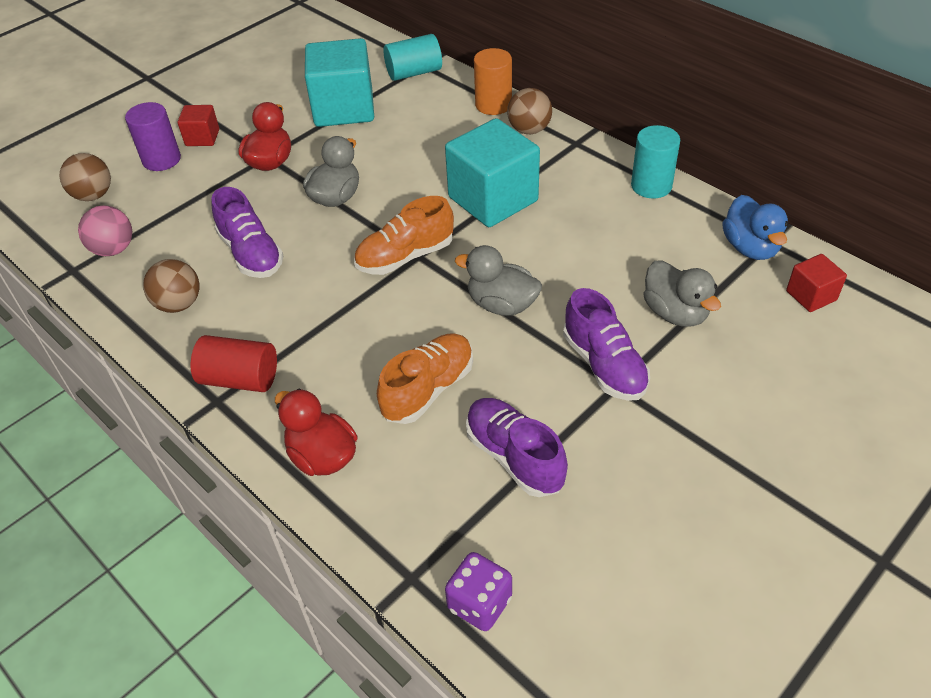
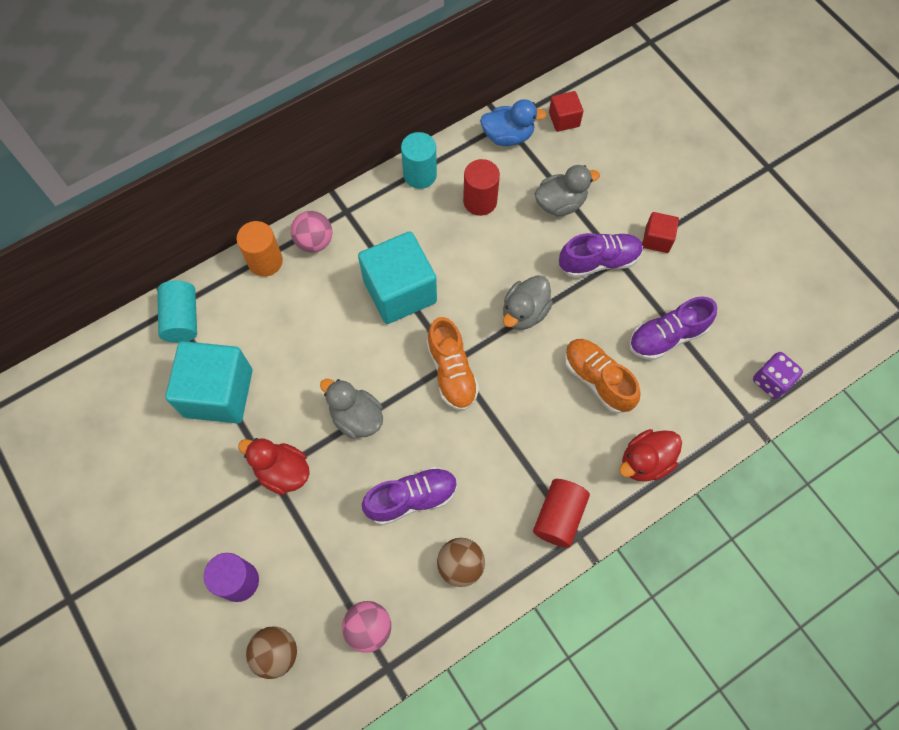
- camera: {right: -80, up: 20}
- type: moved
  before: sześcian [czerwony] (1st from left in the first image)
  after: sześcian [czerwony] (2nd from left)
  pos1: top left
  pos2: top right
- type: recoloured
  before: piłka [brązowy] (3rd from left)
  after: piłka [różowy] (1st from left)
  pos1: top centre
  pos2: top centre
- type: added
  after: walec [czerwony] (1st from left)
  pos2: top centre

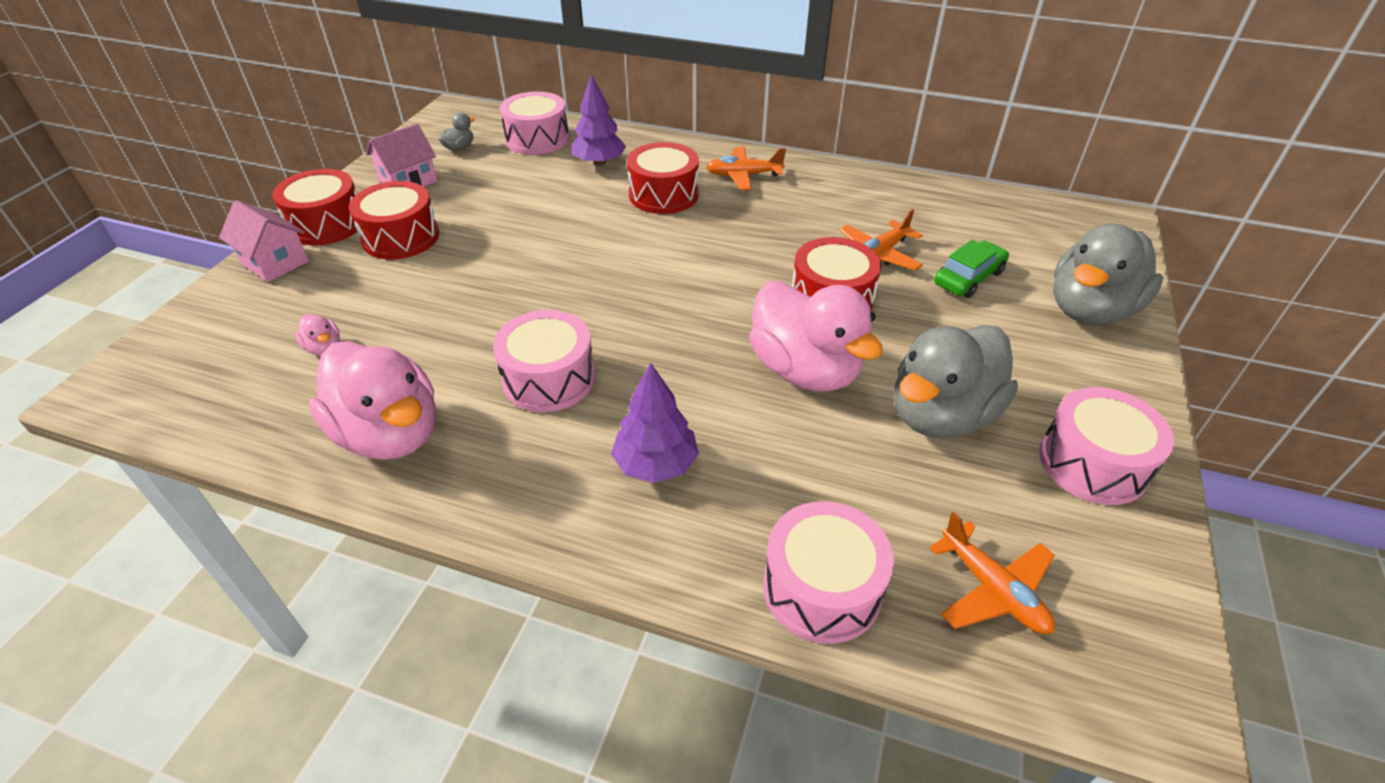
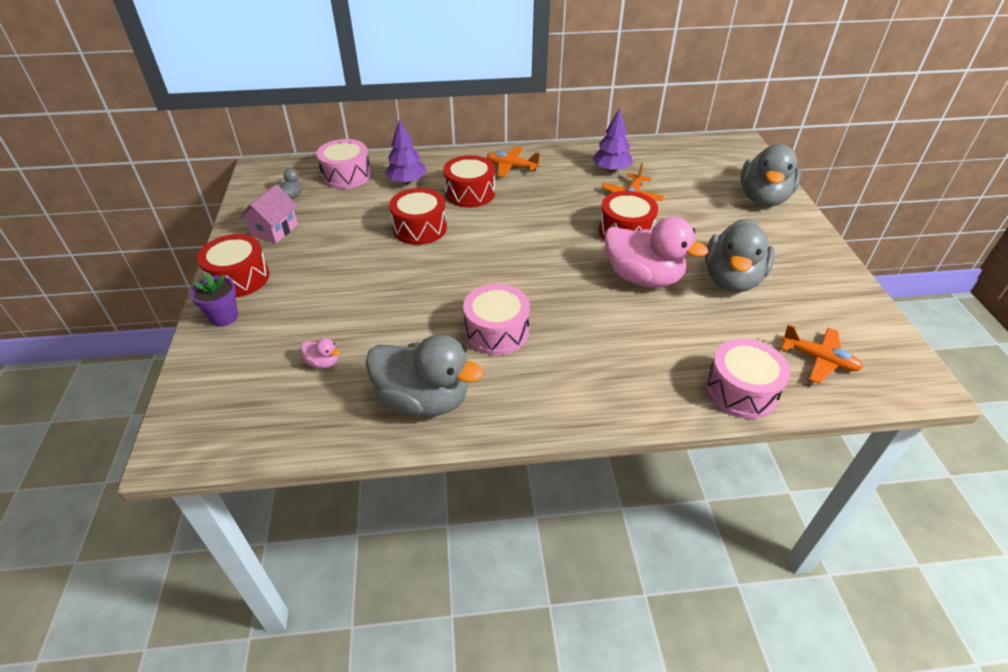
- camera: {right: -25, up: 0}
- type: replaced
  before: domek [różowy] (1st from left)
  after: doniczka [fioletowy]
  pos1: top left
  pos2: middle left
- type: recoloured
  before: kaczka [różowy] (2nd from left)
  after: kaczka [szary] (2nd from left)
  pos1: middle left
  pos2: centre
- type: moved
  before: bęben [czerwony] (2nd from left)
  pos1: top left
  pos2: top centre
- type: moved
  before: drzewko [fioletowy] (2nd from left)
  pos1: centre
  pos2: top centre
- type: turned
  before: samolot [pomarańczowy] (1st from left)
  pos1: top centre
  pos2: top centre
  turn: 45
- type: removed
  before: samochód [zielony]
  pos1: middle right
- type: removed
  before: bęben [różowy] (4th from left)
  pos1: middle right

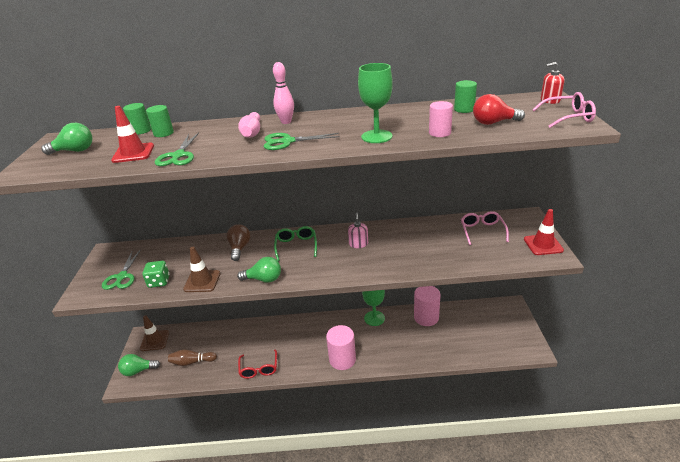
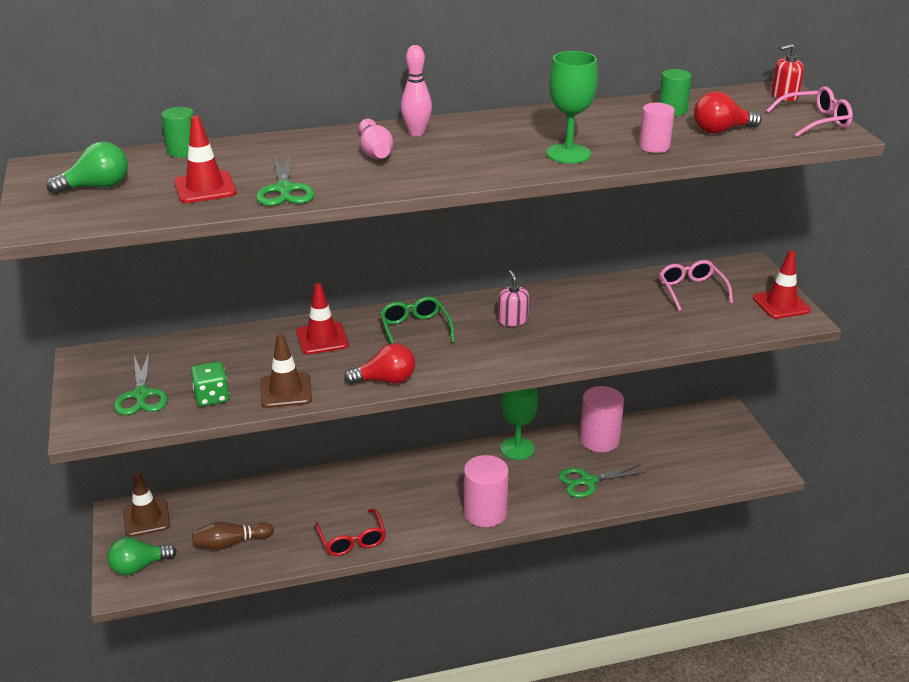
- camera: {right: -15, up: 0}
- type: removed
  before: walec [zielony] (2nd from left)
  pos1: top left
- type: replaced
  before: żarówka [brązowy]
  after: pachołek [czerwony] (2nd from left)
  pos1: centre
  pos2: centre
- type: recoloured
  before: żarówka [zielony] (3rd from left)
  after: żarówka [czerwony] (1st from left)
  pos1: centre
  pos2: centre
- type: moved
  before: nożyczki [zielony] (3rd from left)
  pos1: top centre
  pos2: bottom centre

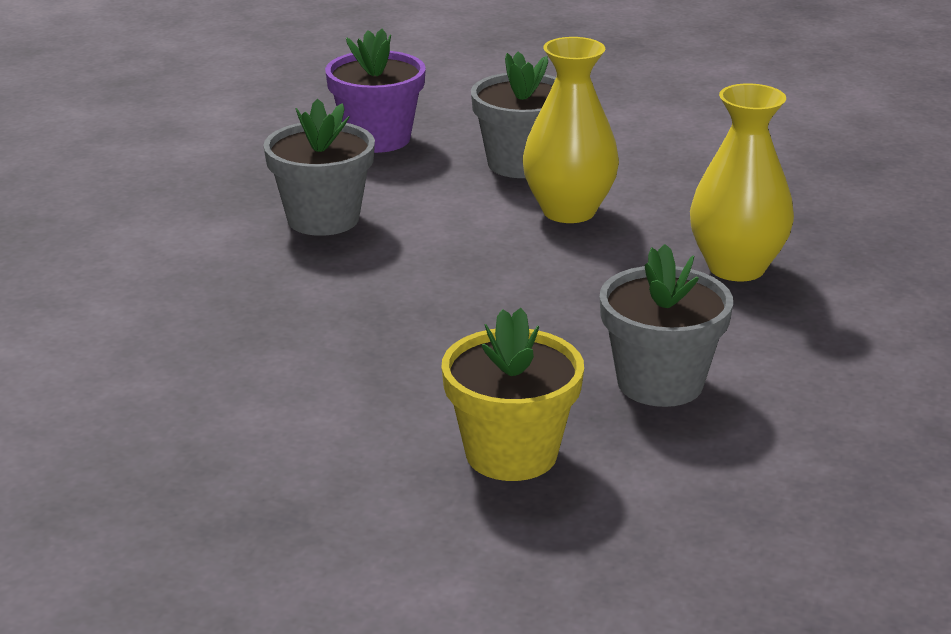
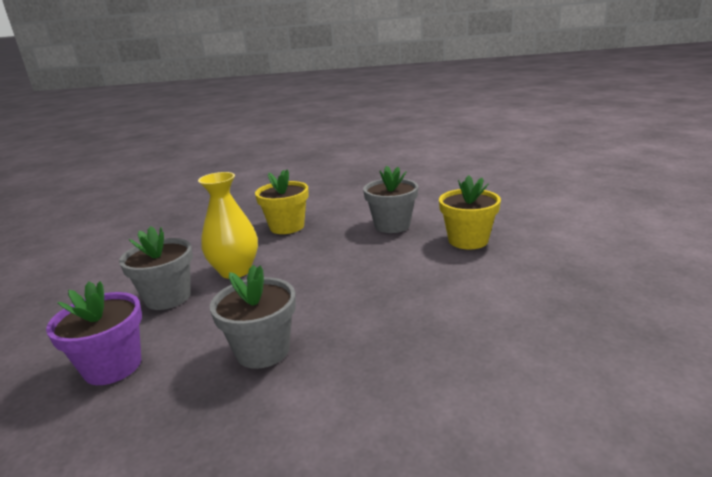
- camera: {right: -105, up: -5}
- type: replaced
  before: wazon [żółty] (2nd from left)
  after: doniczka [żółty] (1st from left)
  pos1: top right
  pos2: centre

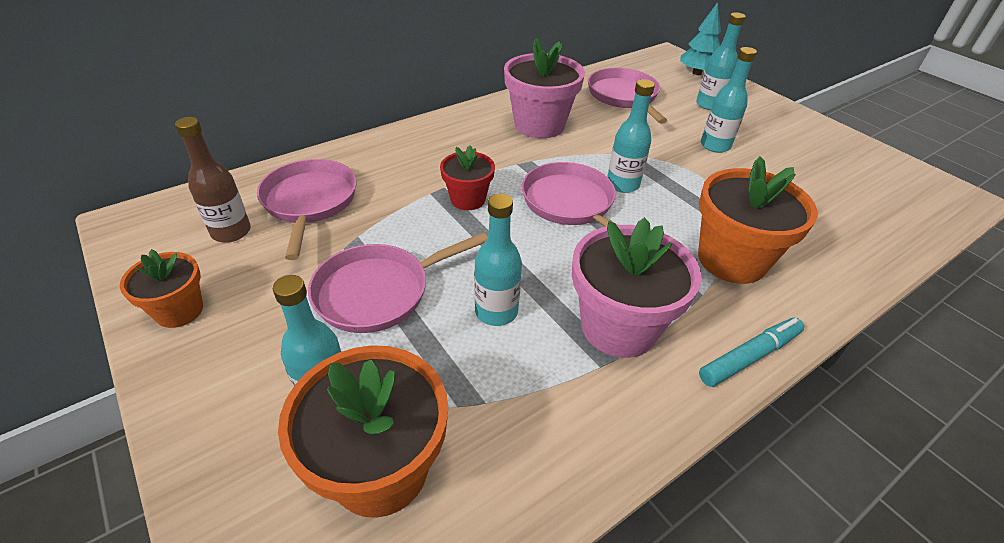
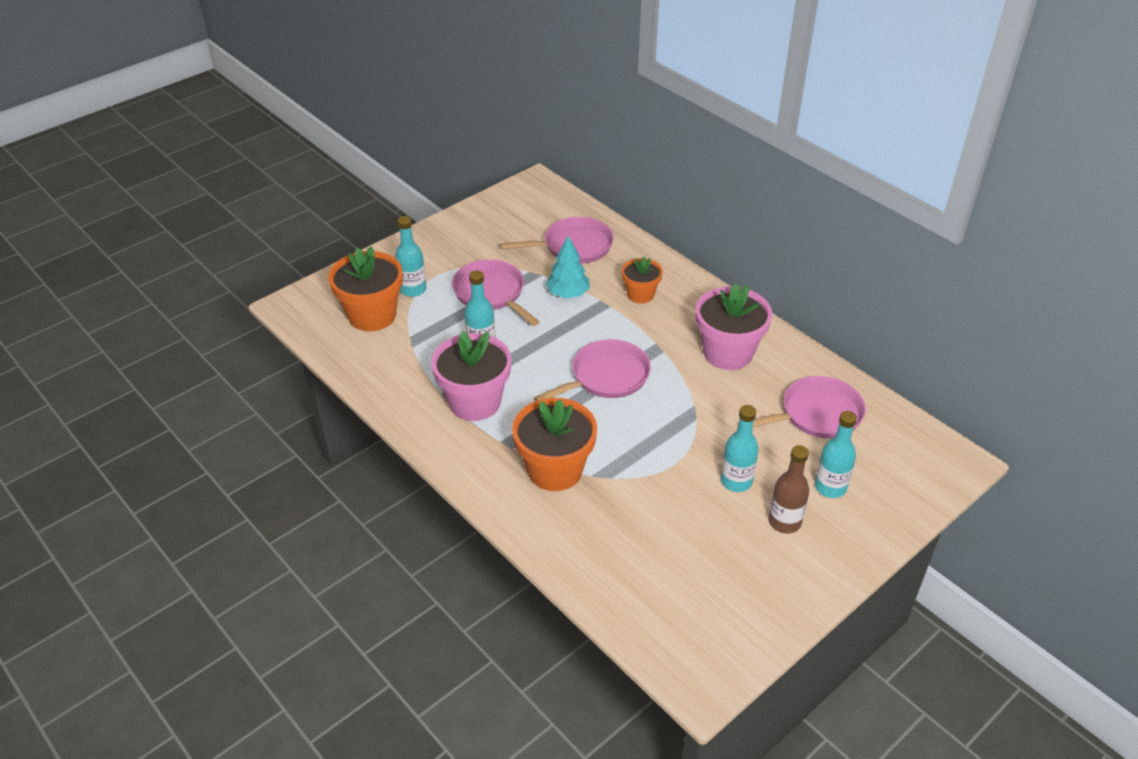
- camera: {right: 85, up: 0}
- type: moved
  before: doniczka [pomarańczowy] (1st from left in the first image)
  after: doniczka [pomarańczowy] (3rd from left)
  pos1: middle left
  pos2: centre
- type: moved
  before: butelka [brązowy]
  pos1: top left
  pos2: middle right
- type: removed
  before: doniczka [czerwony]
  pos1: top centre
- type: removed
  before: butelka [turkusowy] (3rd from left)
  pos1: top centre
- type: moved
  before: drzewko [turkusowy]
  pos1: top right
  pos2: centre
- type: removed
  before: flamaster [turkusowy]
  pos1: middle right

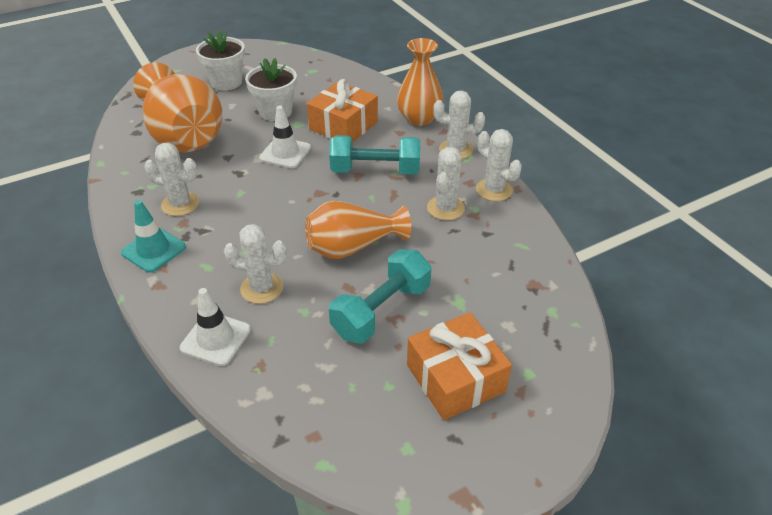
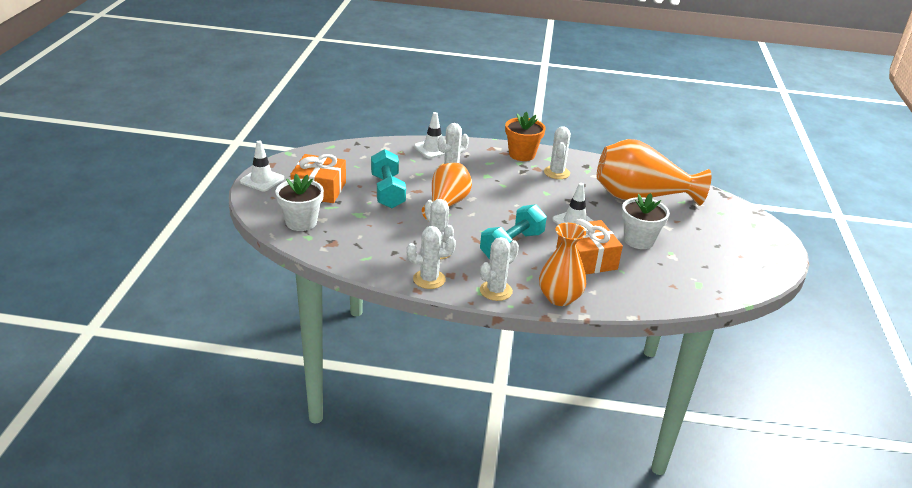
- camera: {right: 125, up: -10}
- type: replaced
  before: pachołek [turkusowy]
  after: doniczka [pomarańczowy]
  pos1: middle left
  pos2: top centre
- type: turned
  before: kaktus [biały] (1st from left in the first image)
  pos1: middle left
  pos2: top centre
  turn: -45
- type: moved
  before: doniczka [biały] (1st from left)
  pos1: top left
  pos2: middle left
- type: added
  after: pachołek [biały] (1st from left)
  pos2: middle left

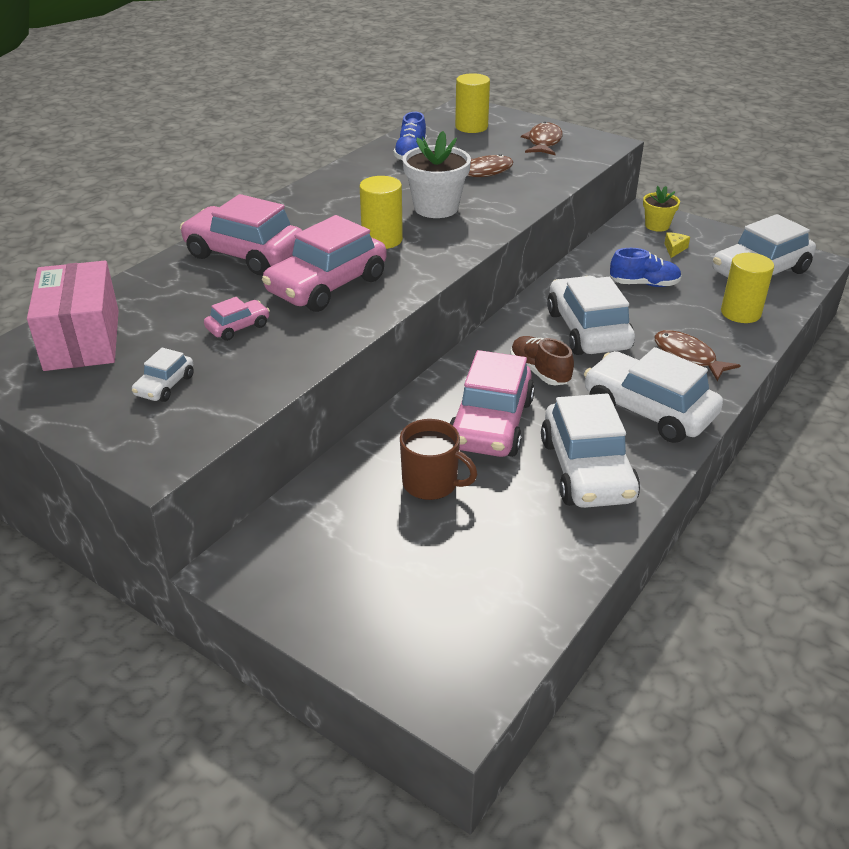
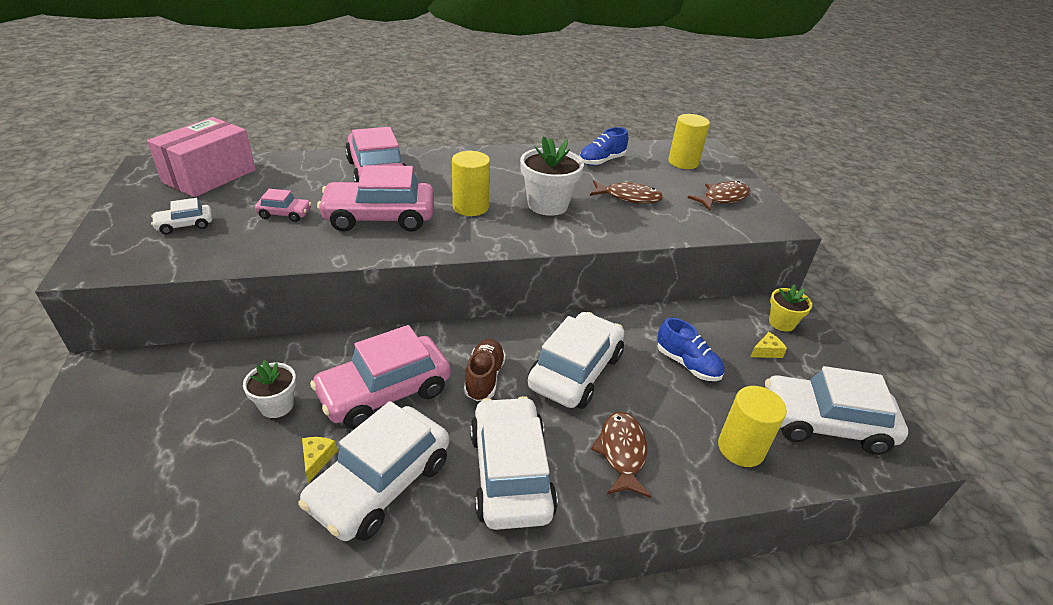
- camera: {right: 40, up: 0}
- type: replaced
  before: kubek [brązowy]
  after: doniczka [biały] (1st from left)
  pos1: centre
  pos2: middle left
- type: added
  after: ser [żółty] (1st from left)
  pos2: bottom left

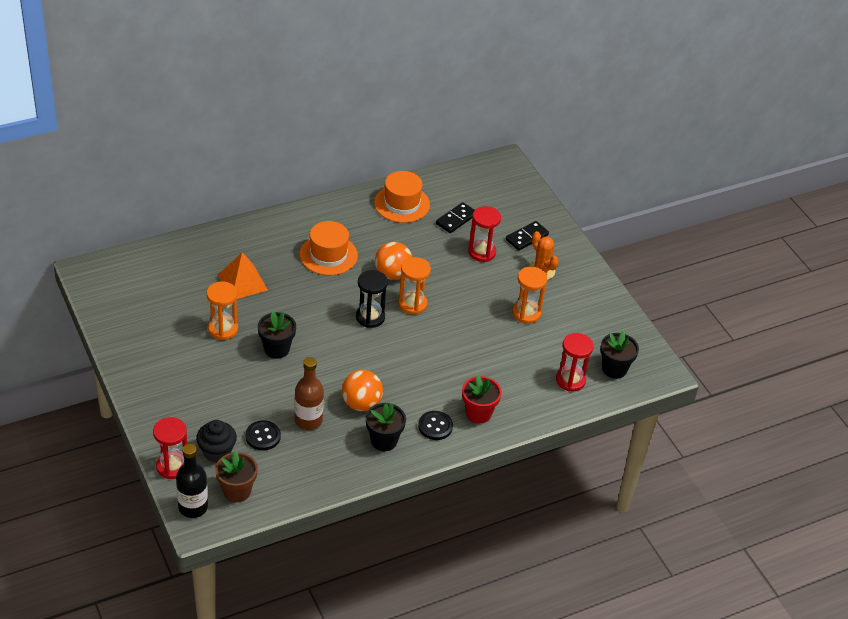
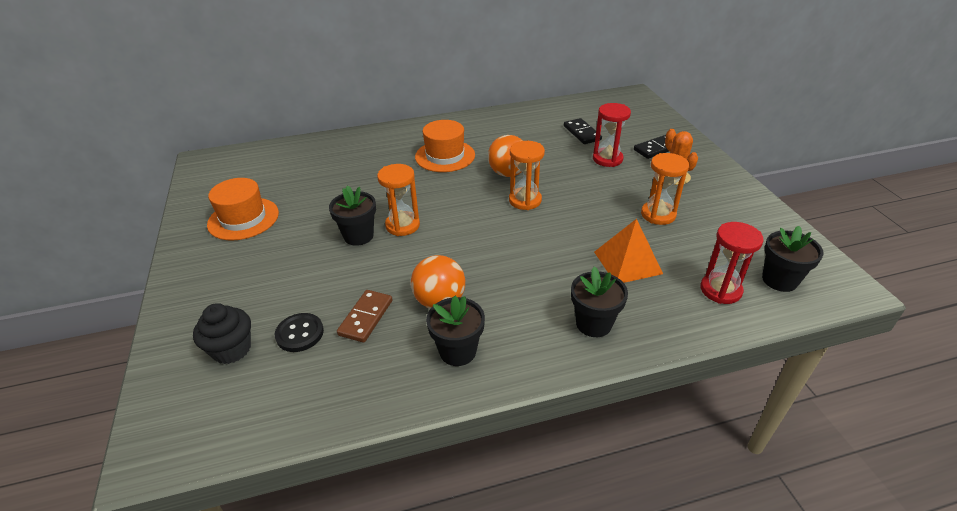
- camera: {right: 15, up: -5}
- type: removed
  before: klepsydra [czerwony] (1st from left)
  pos1: bottom left
- type: removed
  before: butelka [czarny]
  pos1: bottom left
- type: moved
  before: klepsydra [pomarańczowy] (1st from left)
  pos1: middle left
  pos2: centre
- type: removed
  before: doniczka [brązowy]
  pos1: bottom left
- type: moved
  before: piramida [pomarańczowy]
  pos1: middle left
  pos2: centre
- type: replaced
  before: butelka [brązowy]
  after: kostka domina [brązowy]
  pos1: centre
  pos2: centre
- type: removed
  before: klepsydra [czarny]
  pos1: centre
- type: moved
  before: kapelusz [pomarańczowy] (2nd from left in the first image)
  after: kapelusz [pomarańczowy] (1st from left)
  pos1: top centre
  pos2: middle left
- type: removed
  before: guzik [czarny] (2nd from left)
  pos1: bottom centre
- type: turned
  before: kostka domina [czarny] (1st from left)
  pos1: centre
  pos2: top centre
  turn: -75
- type: recoloured
  before: doniczka [czerwony]
  after: doniczka [czarny] (3rd from left)
  pos1: centre
  pos2: centre

